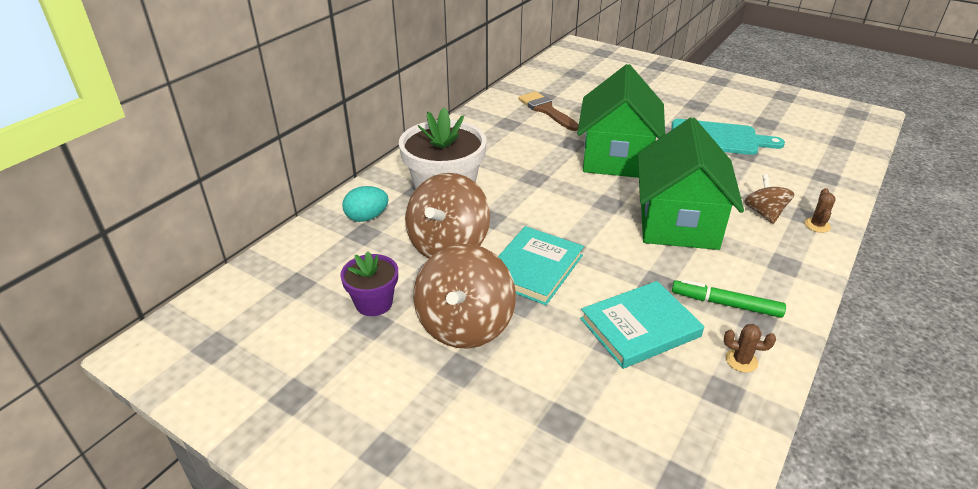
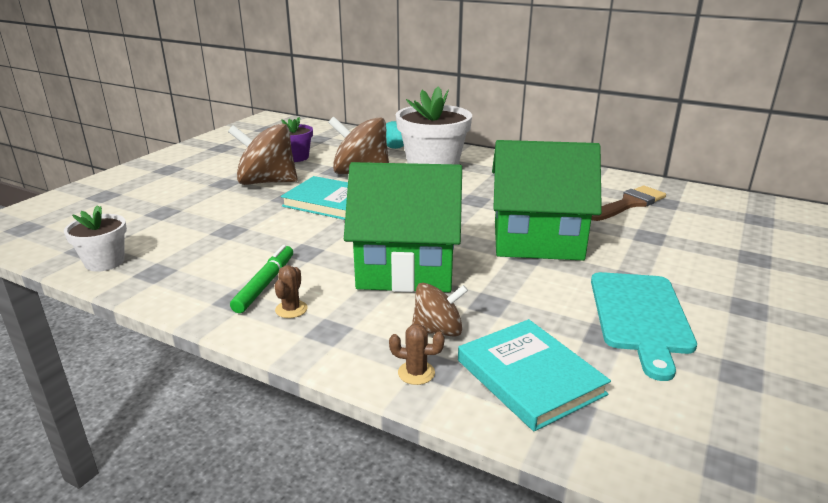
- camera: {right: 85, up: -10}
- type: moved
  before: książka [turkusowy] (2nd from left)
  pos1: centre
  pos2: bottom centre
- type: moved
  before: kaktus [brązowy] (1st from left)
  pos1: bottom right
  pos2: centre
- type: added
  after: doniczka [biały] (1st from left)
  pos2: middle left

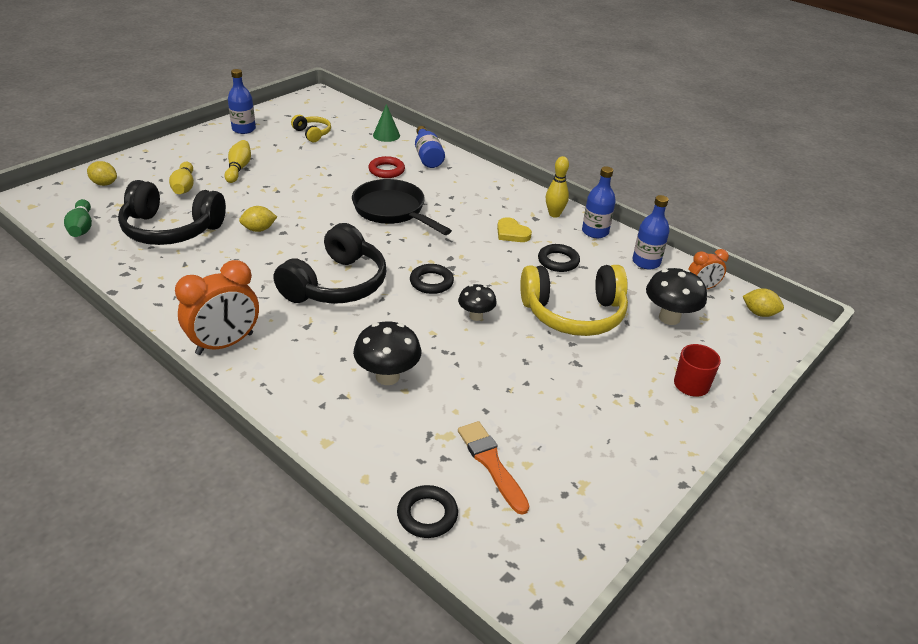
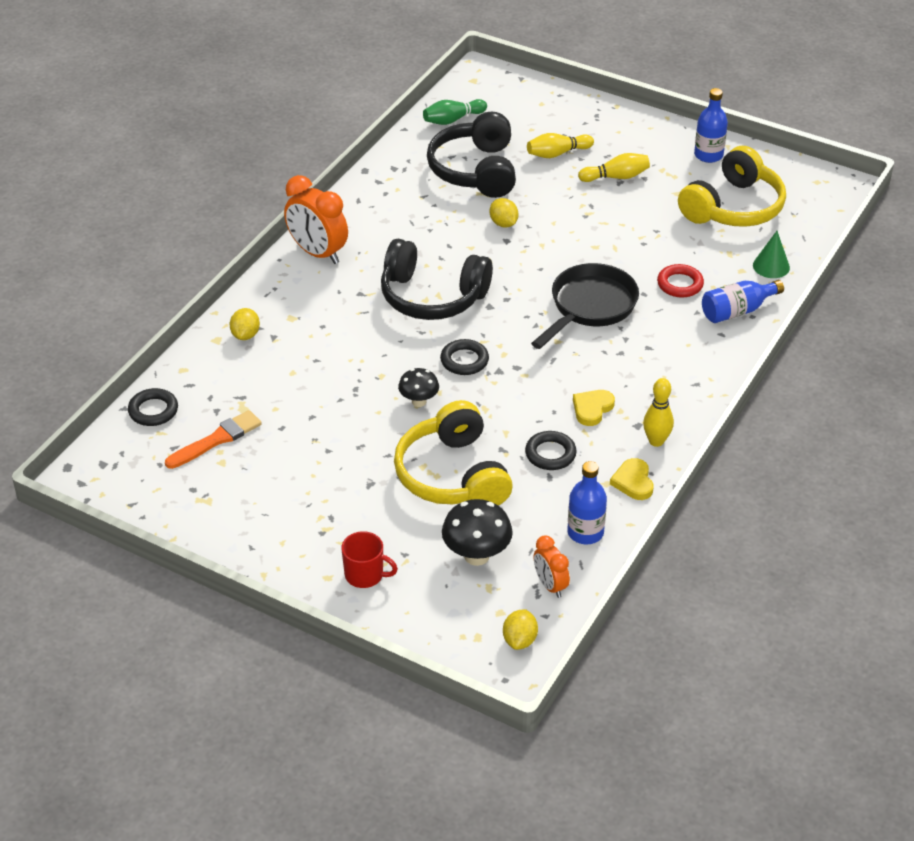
- camera: {right: 80, up: 5}
- type: moved
  before: cytryna [żółty] (1st from left)
  pos1: top left
  pos2: middle left
- type: resized
  before: słuchawki [żółty] (1st from left in the first image)
  pos1: top centre
  pos2: top right
  scale: 2.03
- type: removed
  before: grzyb [czarny] (1st from left)
  pos1: centre
- type: replaced
  before: butelka [niebieski] (3rd from left)
  after: serce [żółty] (2nd from left)
  pos1: top centre
  pos2: middle right

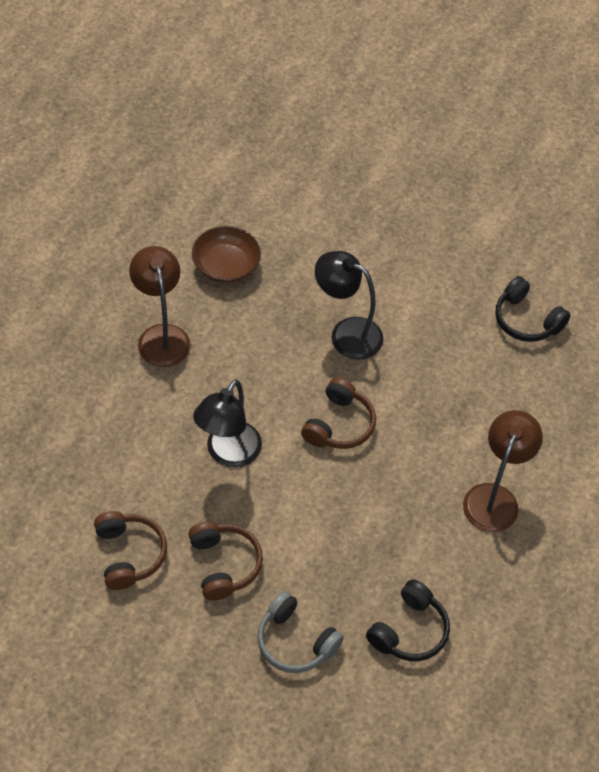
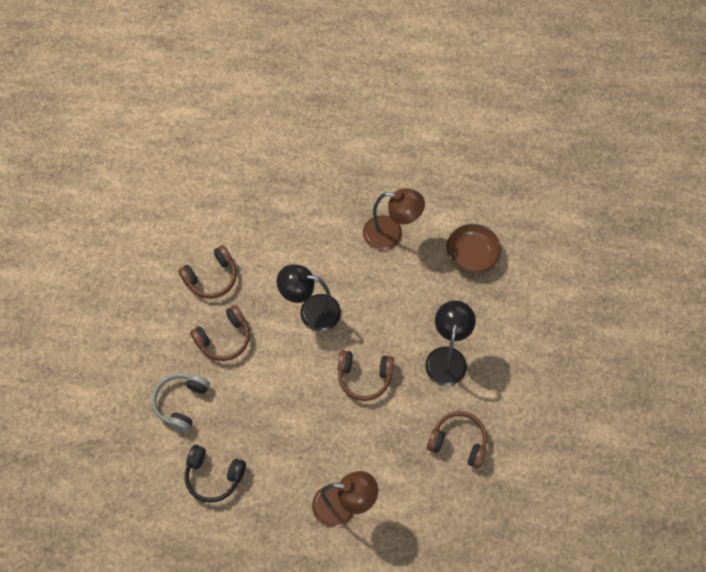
- camera: {right: 75, up: 10}
- type: turned
  before: lampka [brązowy] (1st from left in the first image)
  pos1: middle left
  pos2: centre
  turn: 45
- type: removed
  before: słuchawki [czarny] (2nd from left)
  pos1: middle right
- type: added
  after: słuchawki [brązowy] (4th from left)
  pos2: bottom centre

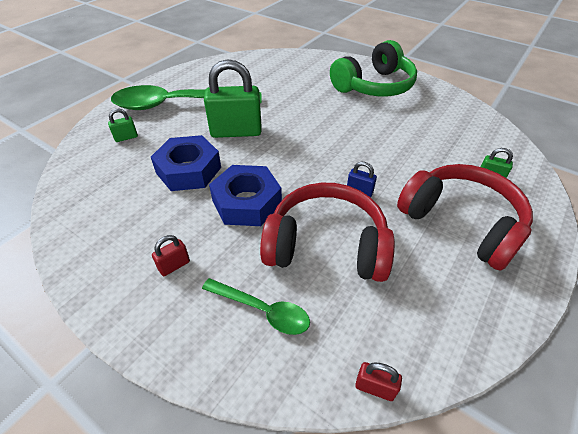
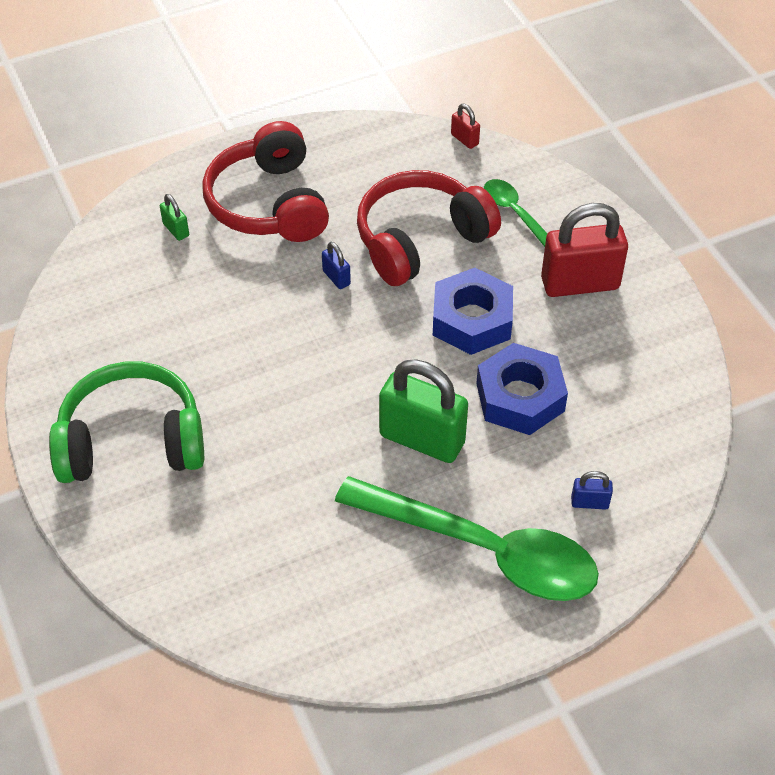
- camera: {right: -150, up: 5}
- type: recoloured
  before: kłódka [zielony] (1st from left)
  after: kłódka [niebieski] (2nd from left)
  pos1: top left
  pos2: middle right
- type: resized
  before: kłódka [czerwony] (1st from left in the first image)
  pos1: middle left
  pos2: top right
  scale: 2.29
- type: turned
  before: słuchawki [czerwony] (1st from left in the first image)
  pos1: centre
  pos2: top centre
  turn: 105

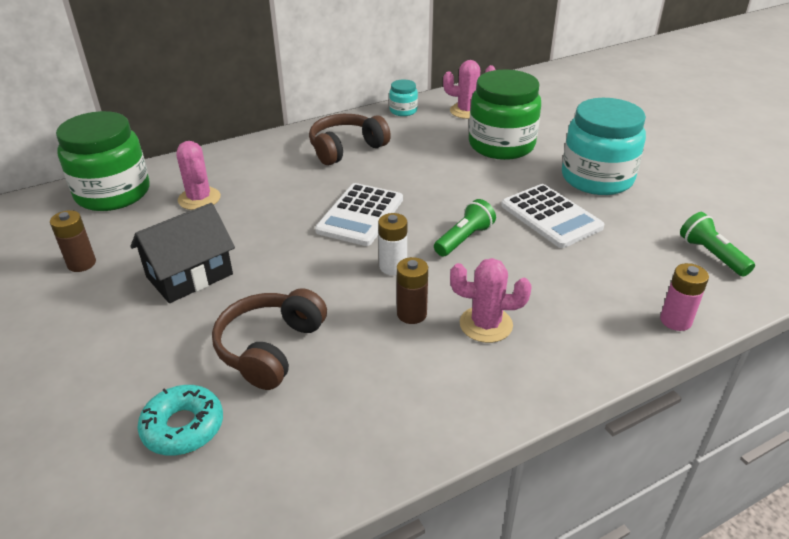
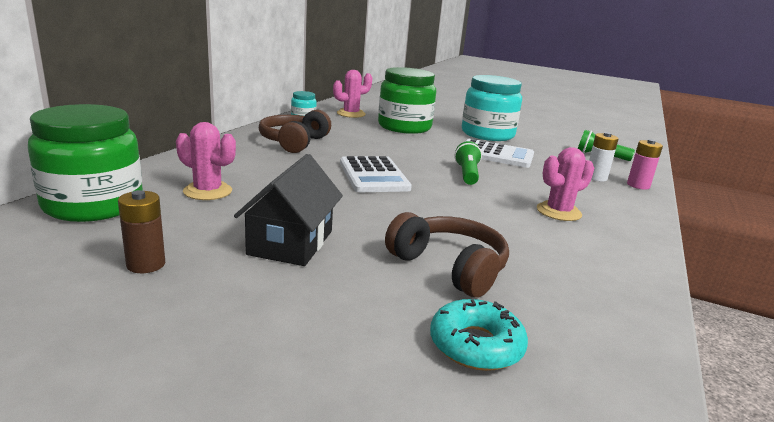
- camera: {right: -40, up: -15}
- type: turned
  before: słuchawki [brązowy] (1st from left in the first image)
  pos1: centre
  pos2: centre
  turn: 150
- type: moved
  before: bateria [biały]
  pos1: centre
  pos2: middle right
- type: removed
  before: bateria [brązowy] (2nd from left)
  pos1: centre

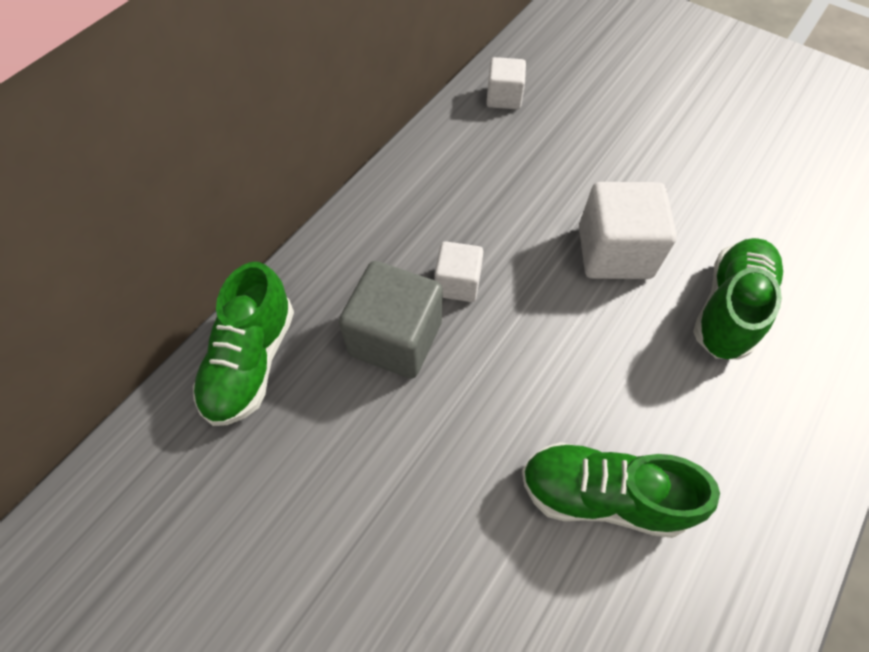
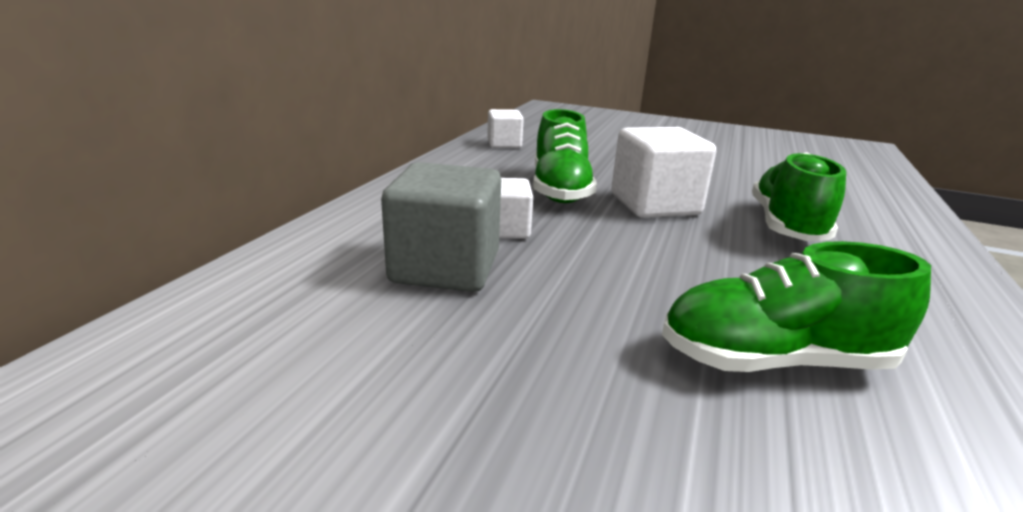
- camera: {right: -15, up: -35}
- type: moved
  before: but [zielony] (1st from left)
  pos1: middle left
  pos2: top centre

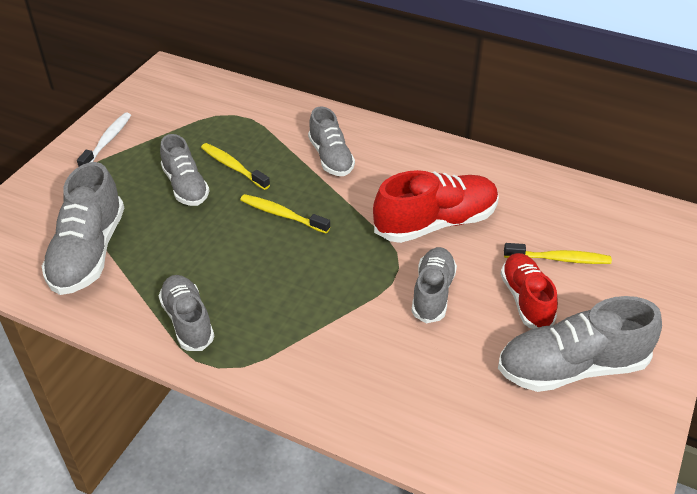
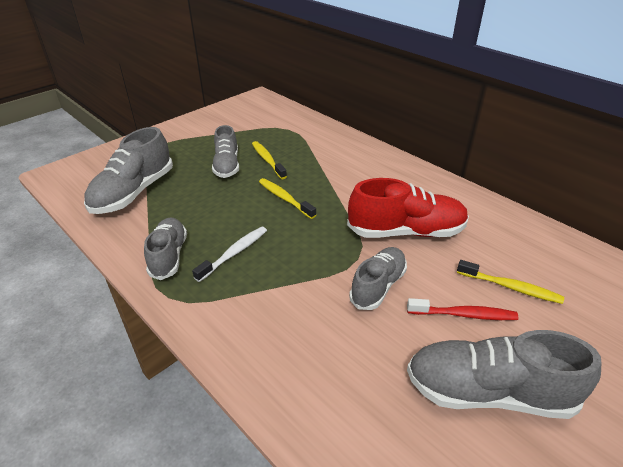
- camera: {right: 20, up: -5}
- type: moved
  before: szczoteczka do zębów [biały]
  pos1: top left
  pos2: centre
- type: removed
  before: but [szary] (4th from left)
  pos1: top centre
- type: replaced
  before: but [czerwony] (2nd from left)
  after: szczoteczka do zębów [czerwony]
  pos1: middle right
  pos2: middle right

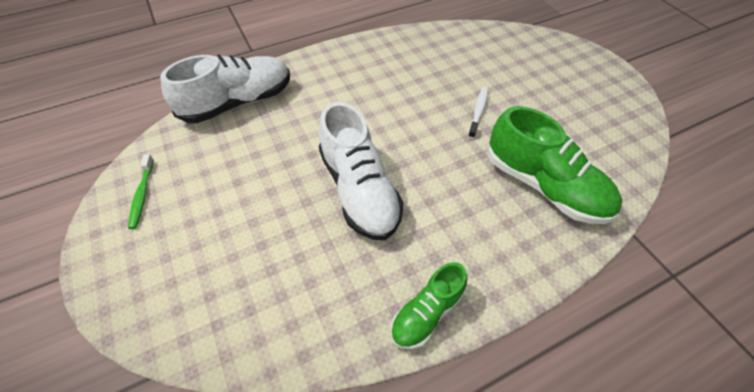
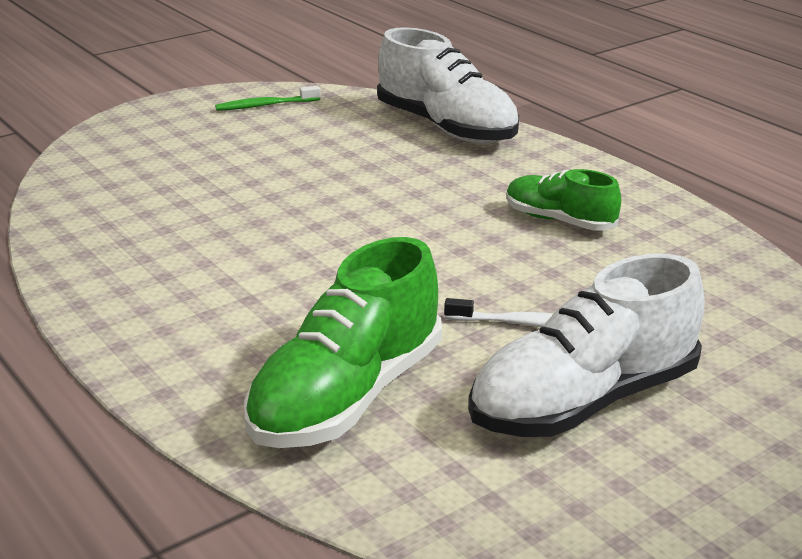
- camera: {right: 80, up: -25}
- type: moved
  before: but [biały] (2nd from left)
  pos1: centre
  pos2: middle right
- type: moved
  before: but [zielony] (1st from left in the first image)
  after: but [zielony] (2nd from left)
  pos1: bottom centre
  pos2: middle right

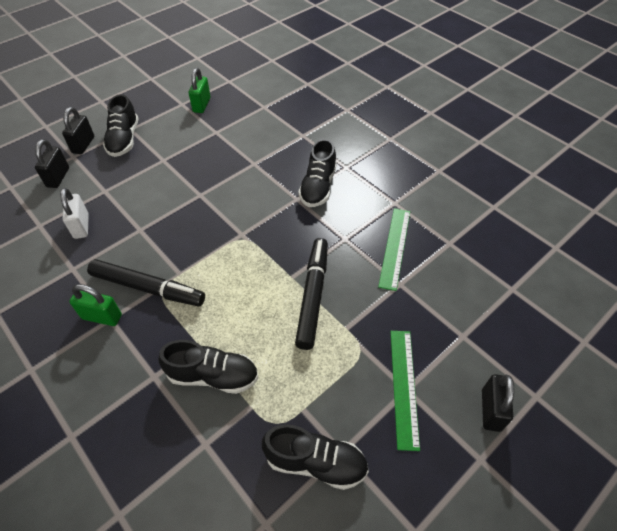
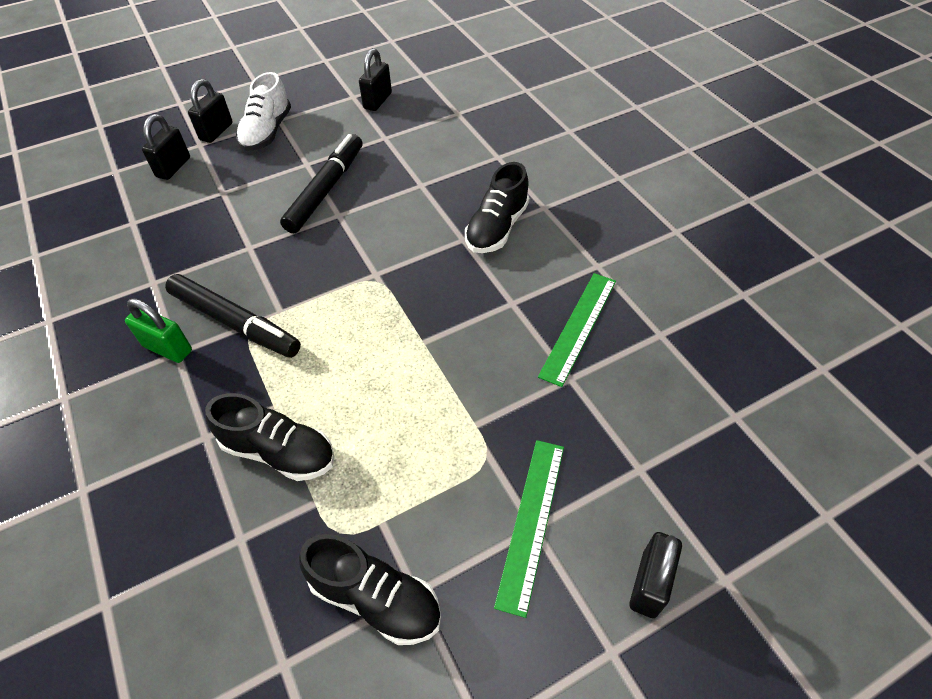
- camera: {right: 15, up: 0}
- type: removed
  before: kłódka [biały]
  pos1: middle left
- type: recoloured
  before: but [czarny] (1st from left)
  after: but [biały]
  pos1: top left
  pos2: top left
- type: recoloured
  before: kłódka [zielony] (2nd from left)
  after: kłódka [czarny] (3rd from left)
  pos1: top left
  pos2: top centre
- type: moved
  before: flamaster [czarny] (2nd from left)
  pos1: centre
  pos2: top centre

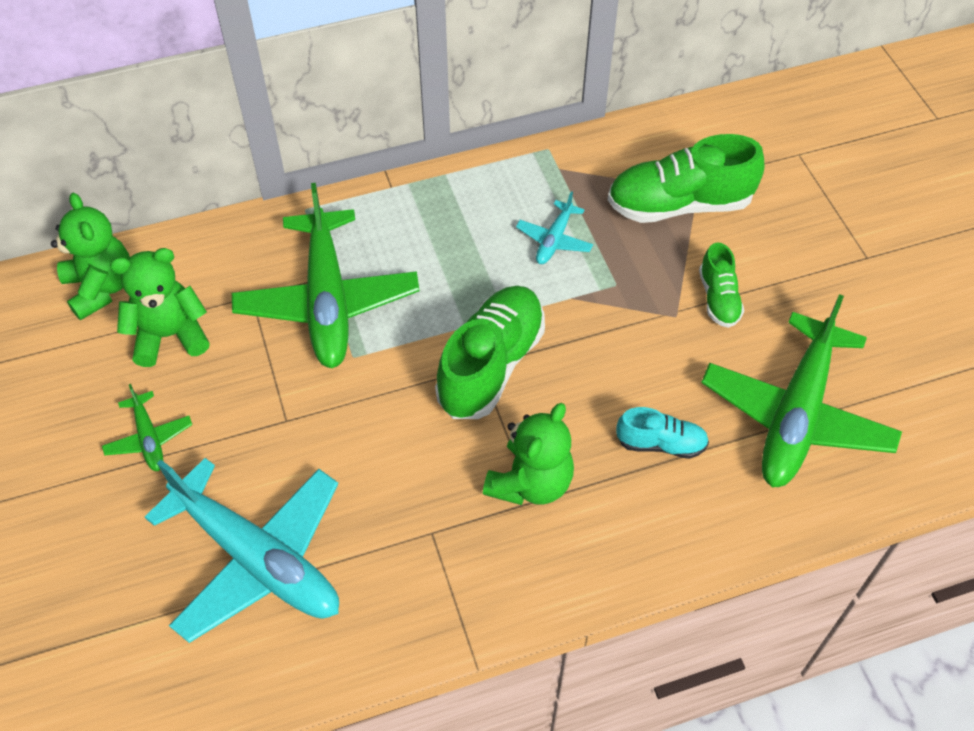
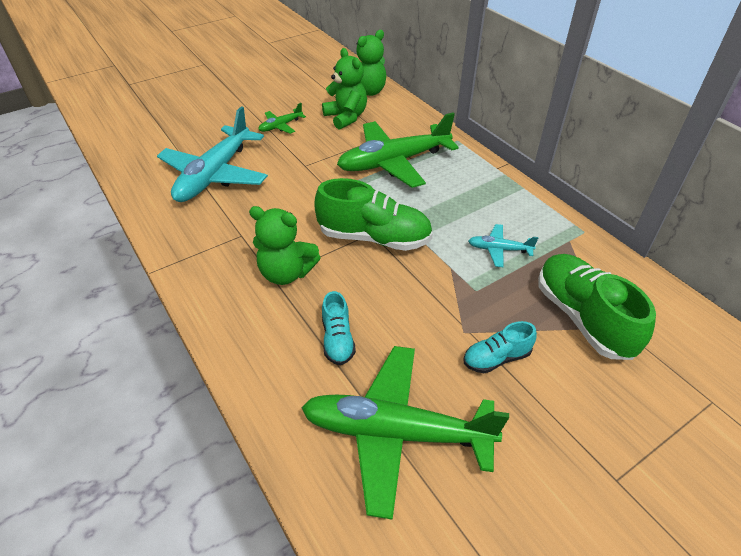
- camera: {right: 75, up: -10}
- type: recoloured
  before: but [zielony] (3rd from left)
  after: but [turkusowy] (2nd from left)
  pos1: middle right
  pos2: middle right

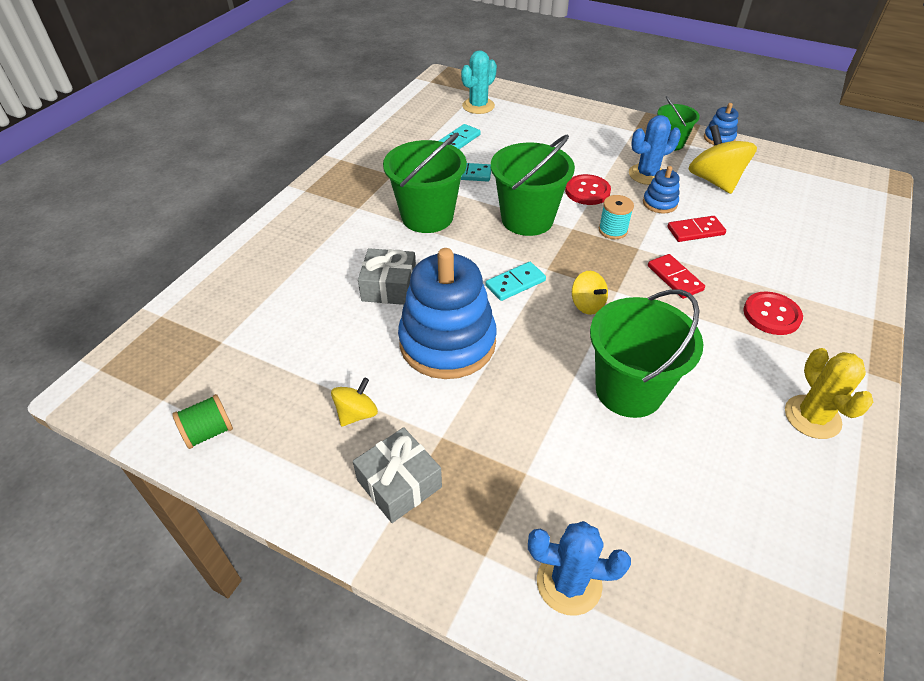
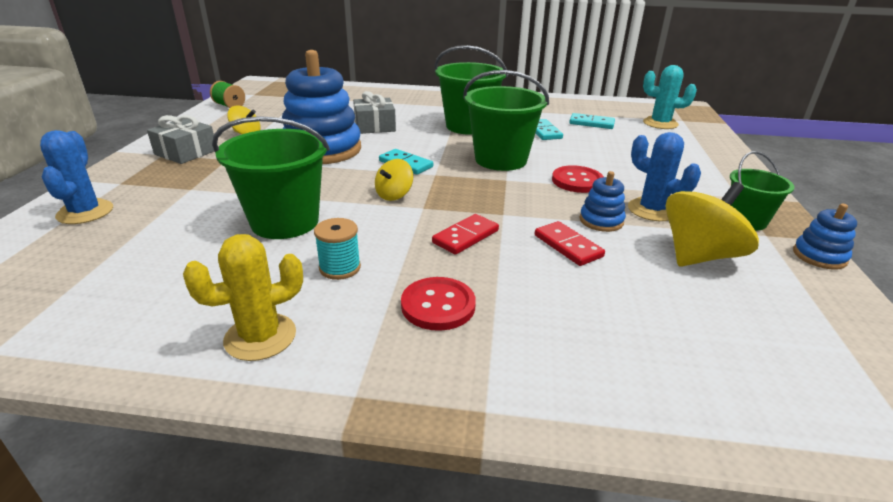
- camera: {right: 70, up: -15}
- type: moved
  before: szpulka [turkusowy]
  pos1: top right
  pos2: centre

